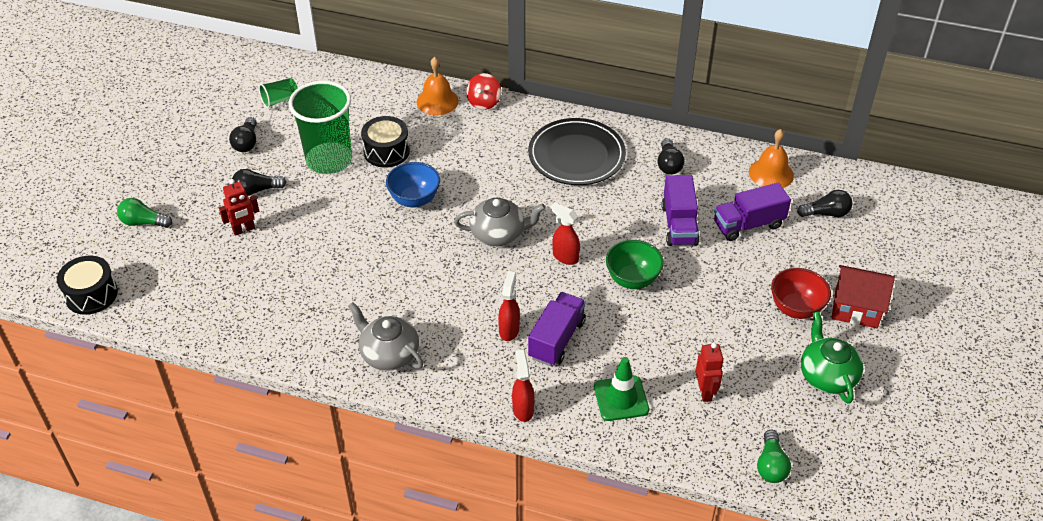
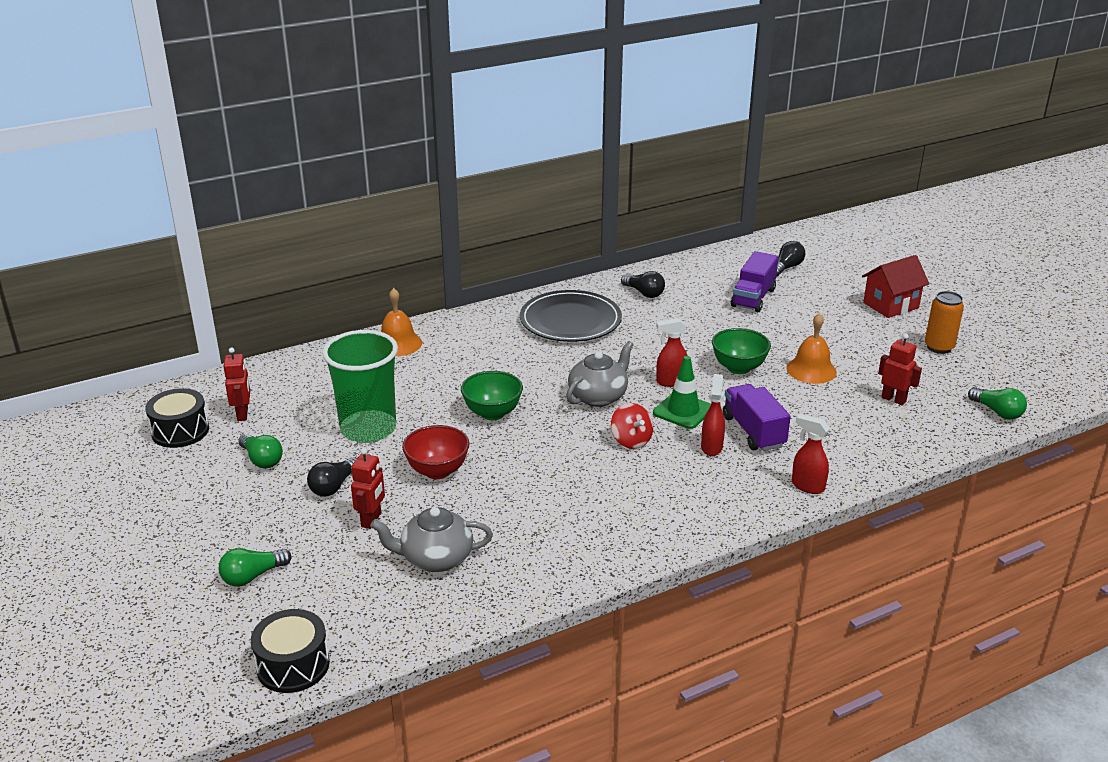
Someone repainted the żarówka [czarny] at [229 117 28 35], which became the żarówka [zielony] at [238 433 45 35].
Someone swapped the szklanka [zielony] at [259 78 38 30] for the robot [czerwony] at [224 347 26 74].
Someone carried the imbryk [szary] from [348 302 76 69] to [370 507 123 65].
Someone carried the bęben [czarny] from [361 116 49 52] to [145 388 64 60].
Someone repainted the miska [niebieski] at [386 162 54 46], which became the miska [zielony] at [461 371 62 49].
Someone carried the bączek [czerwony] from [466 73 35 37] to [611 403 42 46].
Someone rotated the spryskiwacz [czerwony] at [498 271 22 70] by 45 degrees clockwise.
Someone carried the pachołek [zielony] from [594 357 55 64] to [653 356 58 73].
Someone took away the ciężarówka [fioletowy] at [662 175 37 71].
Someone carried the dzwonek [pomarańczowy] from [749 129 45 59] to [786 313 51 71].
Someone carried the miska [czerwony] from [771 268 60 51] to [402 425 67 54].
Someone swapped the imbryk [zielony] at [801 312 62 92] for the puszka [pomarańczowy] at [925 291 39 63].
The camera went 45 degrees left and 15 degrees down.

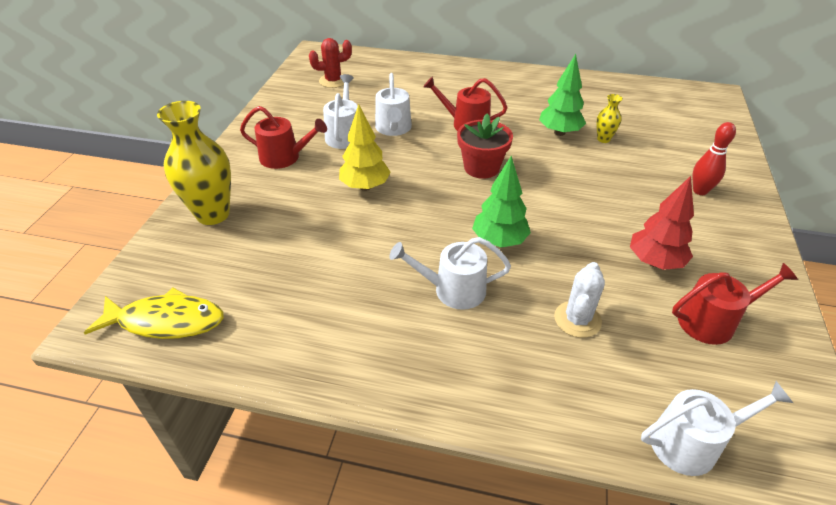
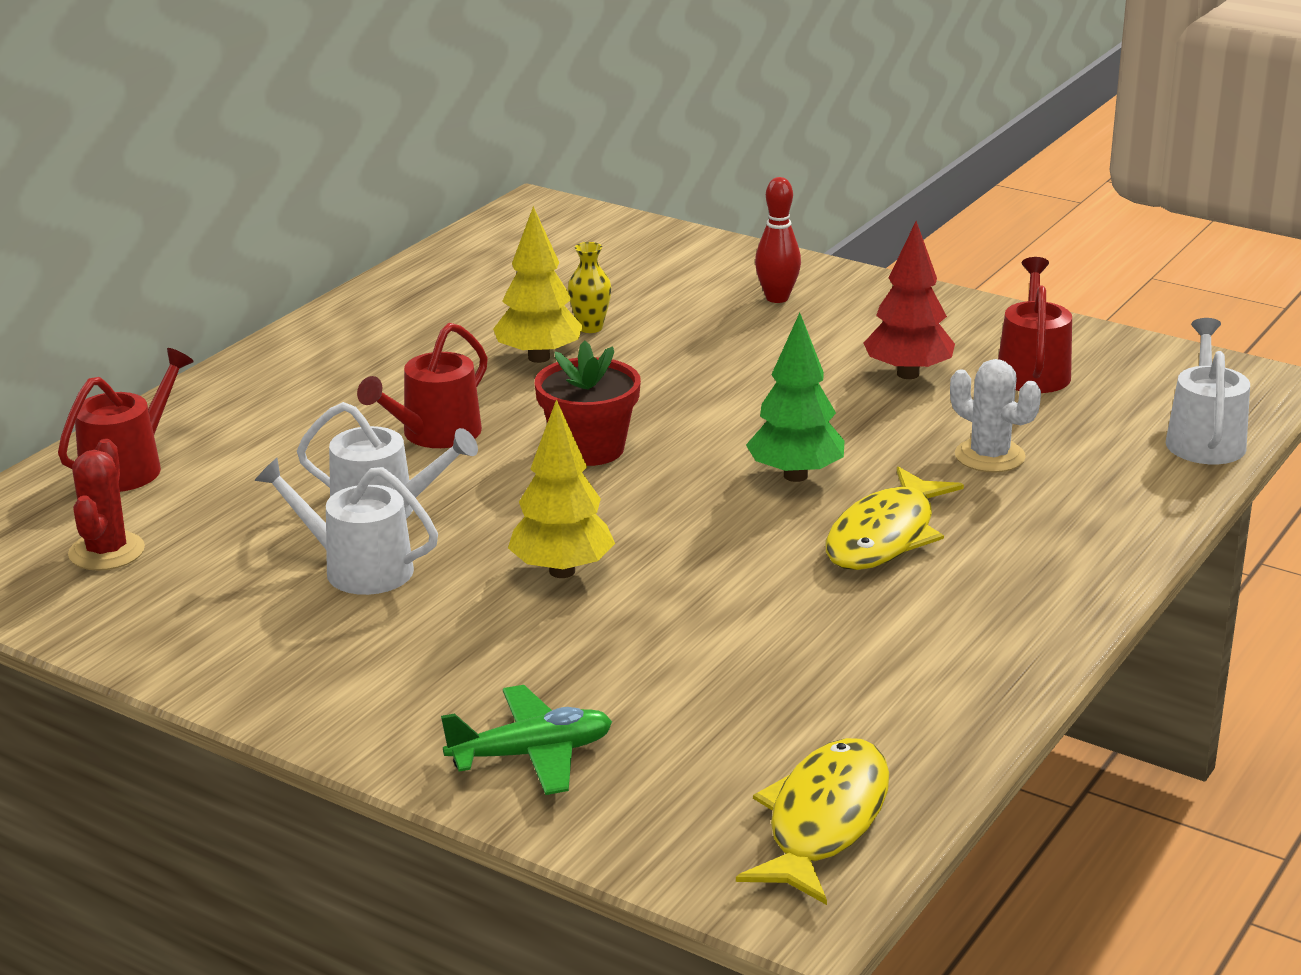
Someone swapped the wazon [żółty] at [157 101 74 124] for the samolot [zielony] at [441 685 171 110].
Someone carried the konewka [czerwony] from [240 106 87 63] to [58 348 136 144].
Someone swapped the konewka [biały] at [390 237 121 73] for the ryba [żółty] at [826 467 138 103].
Someone repainted the drzewko [zielony] at [539 54 47 82], which became the drzewko [żółty] at [493 206 90 157].
The camera went 70 degrees left and 15 degrees down.

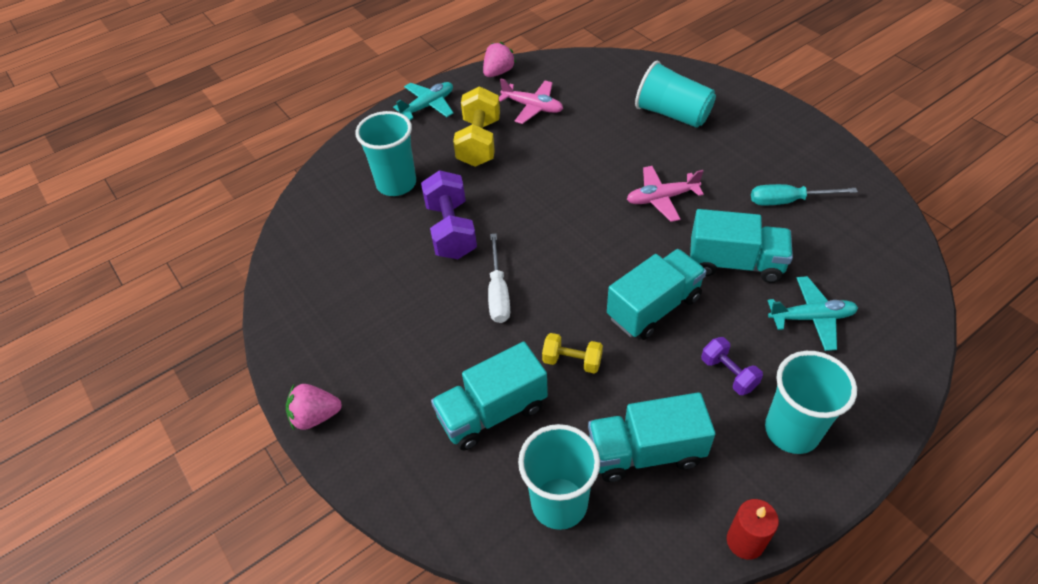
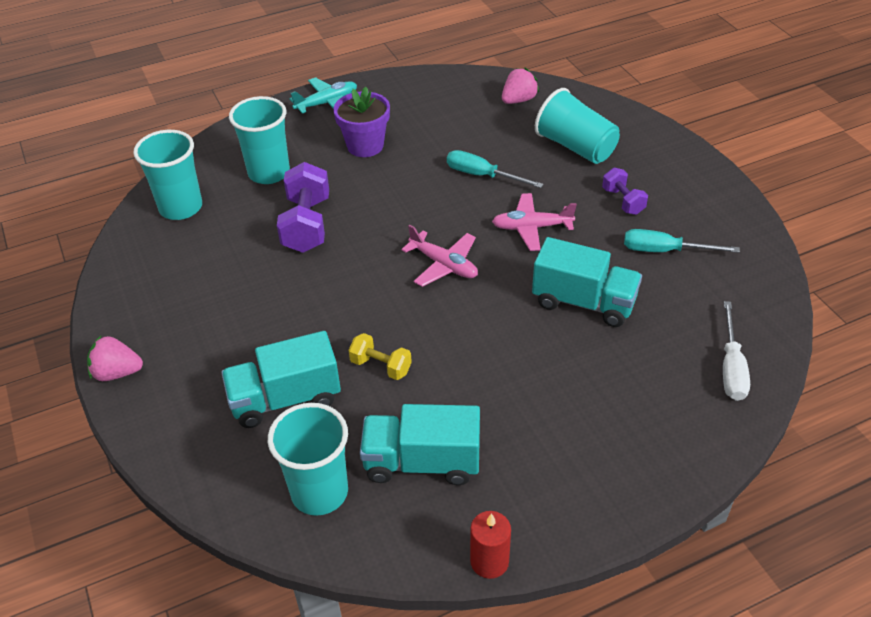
Someone swapped the hantel [żółty] at [453 86 47 81] for the doniczka [fioletowy] at [333 87 57 70].
Someone carried the truskawka [różowy] from [483 42 33 35] to [502 68 37 36].
Someone carried the śrubokręt [biały] from [488 233 22 90] to [723 301 27 100].
Someone carried the samolot [różowy] from [499 79 64 45] to [401 224 77 63].
Someone took away the ciężarówka [turkusowy] at [607 249 100 91].
Someone carried the hantel [fioletowy] from [701 337 62 58] to [602 168 46 47].
Someone carried the szklanka [turkusowy] from [765 351 92 103] to [133 130 69 90].
Someone took away the samolot [turkusowy] at [768 276 90 75].
Someone put down the śrubokręt [turkusowy] at [447 150 97 38].
The camera went 10 degrees right and 5 degrees down.

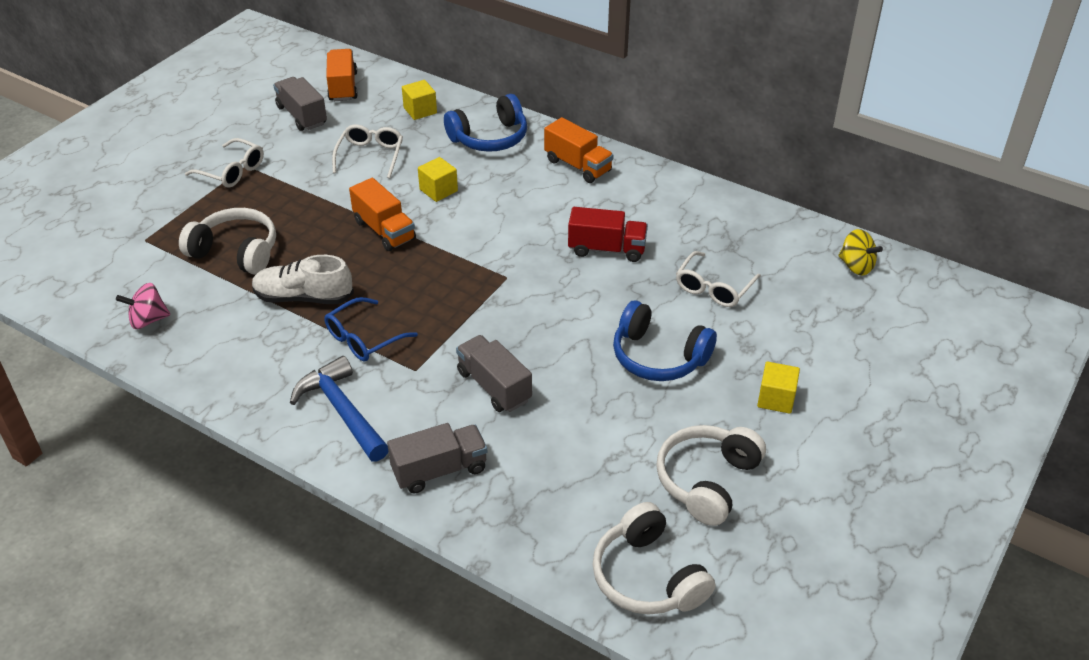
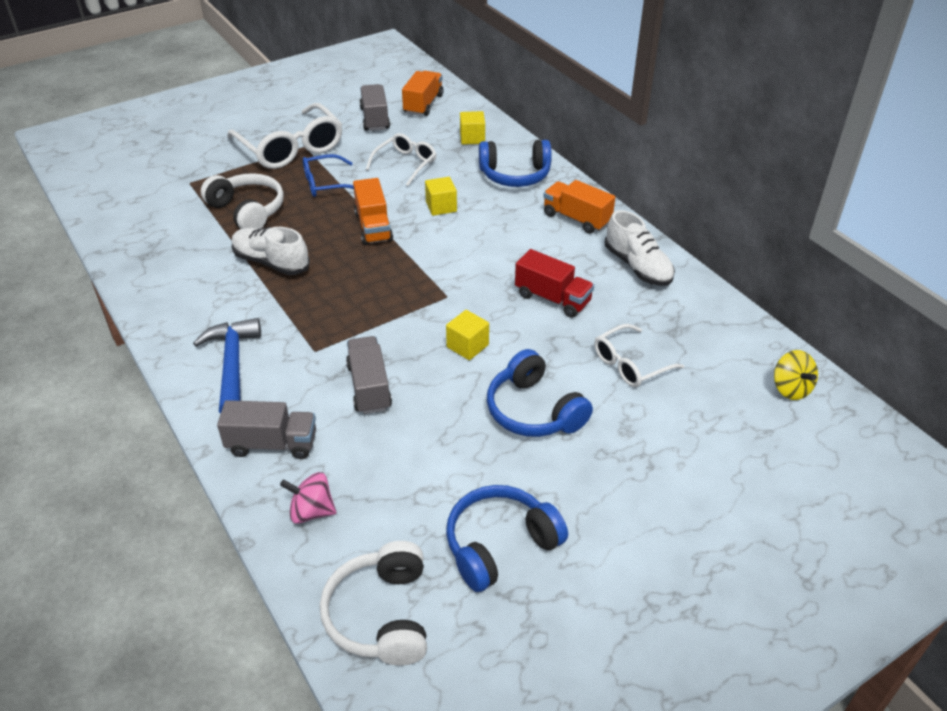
Someone carried the bączek [różowy] from [116 283 54 46] to [280 472 56 52].
Someone scaled the okulary [biały] at [185 138 79 50] by 1.74.
Someone carried the okulary [niebieski] from [324 297 94 64] to [303 154 51 43].
Someone rotated the ciężarówka [pomarańczowy] at [544 117 70 66] by 150 degrees clockwise.
Someone repainted the słuchawki [biały] at [656 425 110 101], which became the słuchawki [niebieski] at [446 485 122 107].
Someone carried the sześcian [żółty] from [757 361 43 53] to [446 310 43 50].
Someone put down the but [biały] at [605 210 70 76].
The camera went 25 degrees right and 0 degrees up.

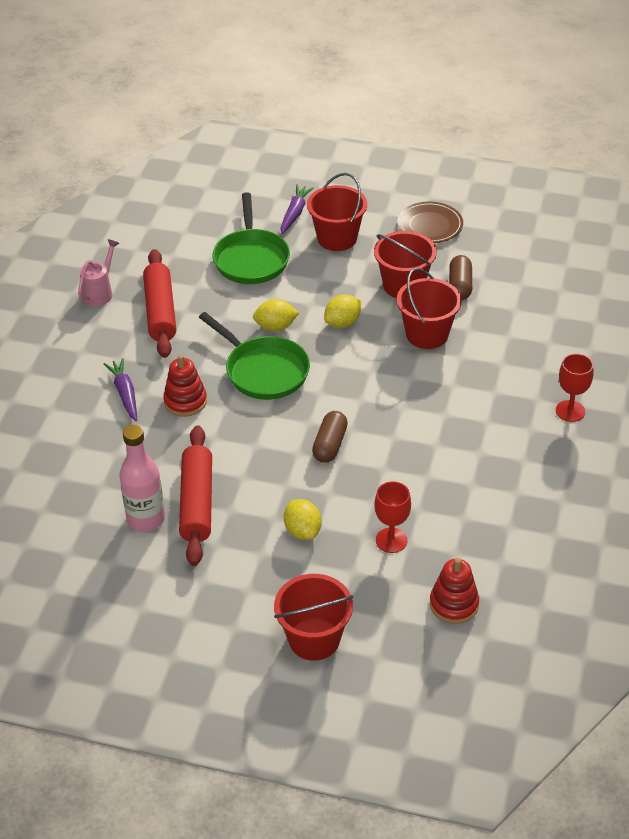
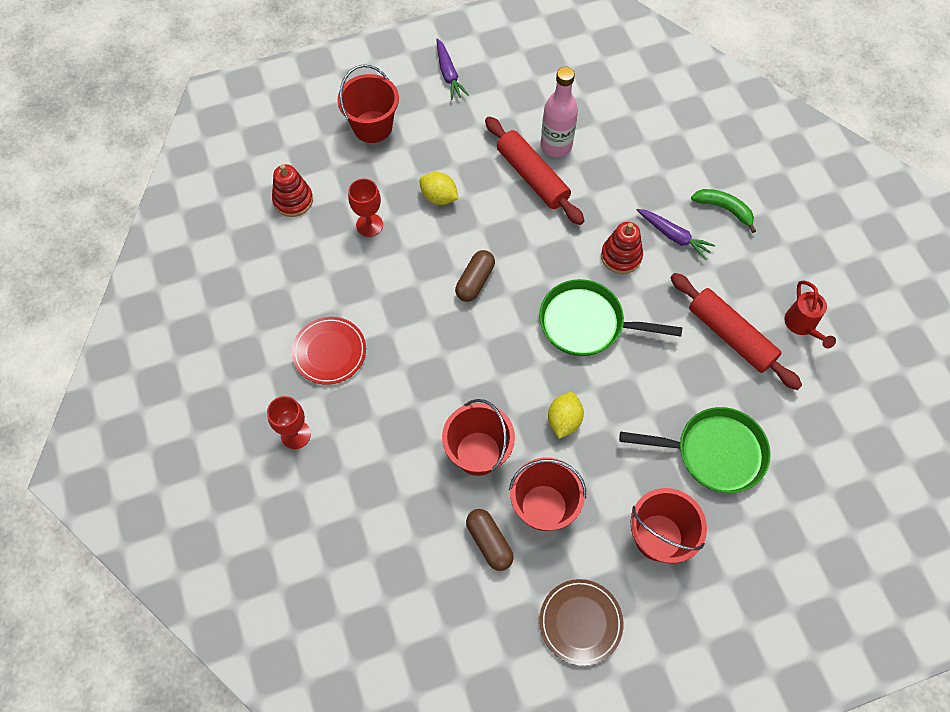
Someone repainted the konewka [różowy] at [78 239 41 67], which became the konewka [czerwony] at [785 280 51 69].
Someone rotated the patelnia [zielony] at [212 192 78 92] by 135 degrees clockwise.
Someone took away the cytryna [żółty] at [253 299 46 32].
Someone carried the marchewka [fioletowy] from [281 185 33 49] to [436 38 33 62].
Someone rotated the kapsułka [brązowy] at [312 411 36 52] by 45 degrees clockwise.
Someone put down the talerz [czerwony] at [292 317 74 68].
Someone put down the banan [zielony] at [691 189 65 44].
The camera went 145 degrees right and 20 degrees up.

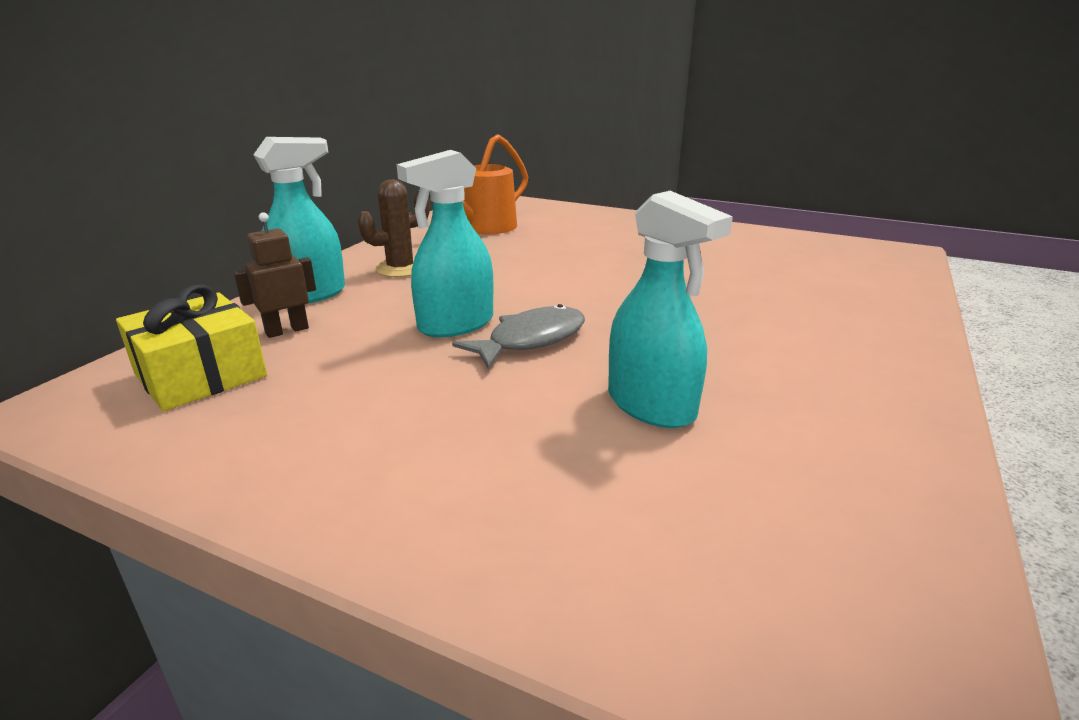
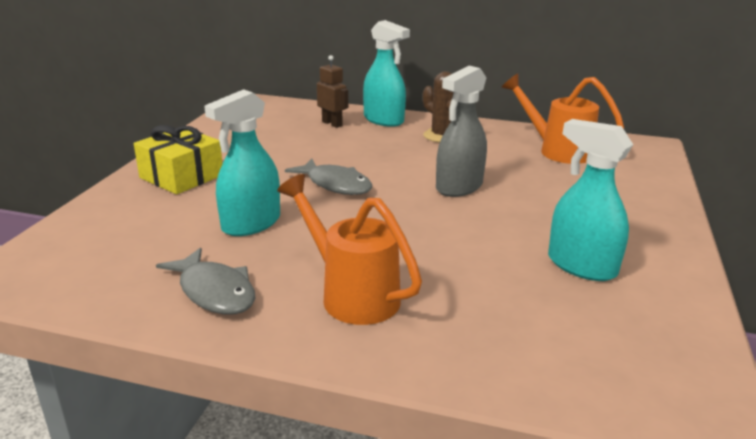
Someone carried the prezent [żółty] from [116 284 151 127] to [134 125 88 69].
Someone carried the spryskiwacz [turkusowy] from [397 150 96 187] to [548 119 85 162].
Someone put down the ryba [szary] at [156 248 99 66].
Someone put down the konewka [pomarańczowy] at [277 174 145 151].
Someone put down the spryskiwacz [szary] at [436 66 51 131].
The camera went 80 degrees right and 0 degrees up.

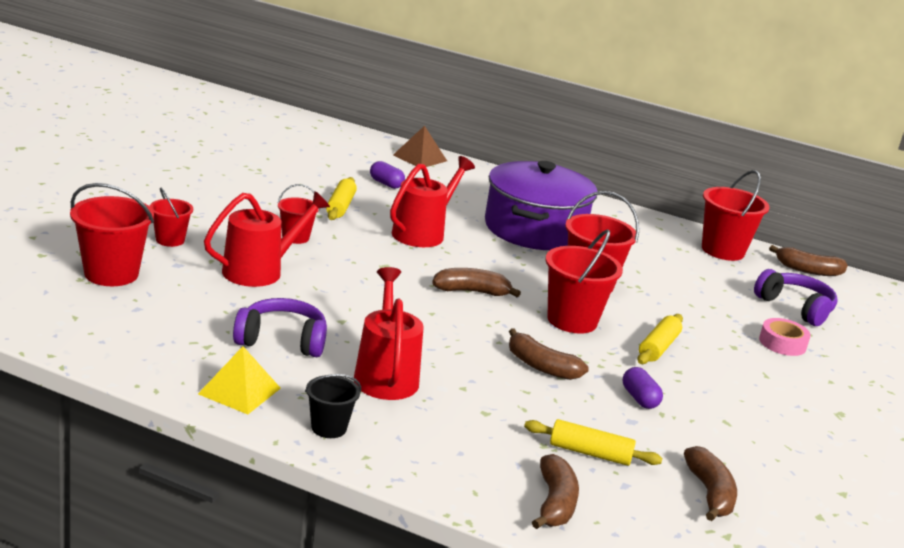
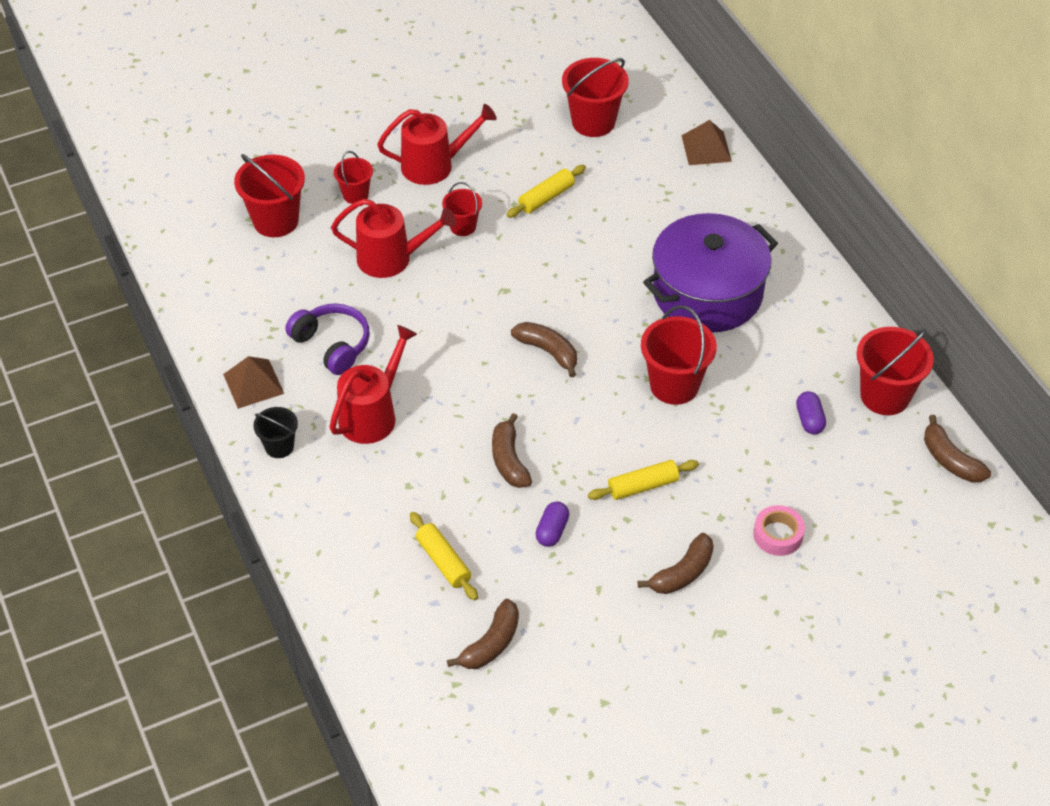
Someone repainted the piramida [żółty] at [198 346 83 68], which became the piramida [brązowy] at [223 356 61 53].
Someone carried the kapsułka [fioletowy] from [370 161 35 28] to [796 391 30 43].
Someone carried the konewka [czerwony] from [390 156 85 91] to [377 104 120 81].
Someone carried the banan [brązowy] from [532 454 47 75] to [638 533 76 61].
Someone carried the wiadro [czerwony] from [545 229 78 105] to [562 58 67 79].
Someone took away the słuchawki [fioletowy] at [754 269 84 57].
The camera went 45 degrees right and 25 degrees up.

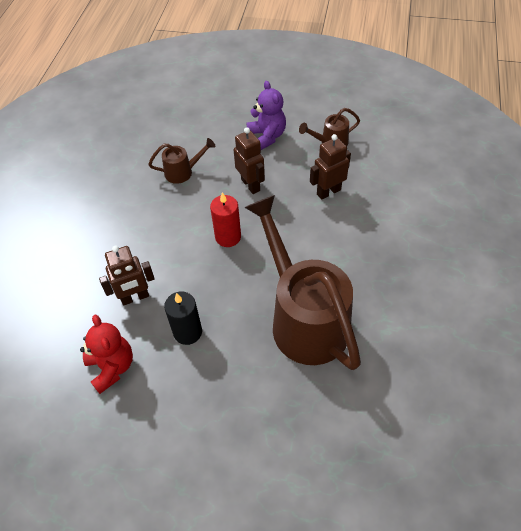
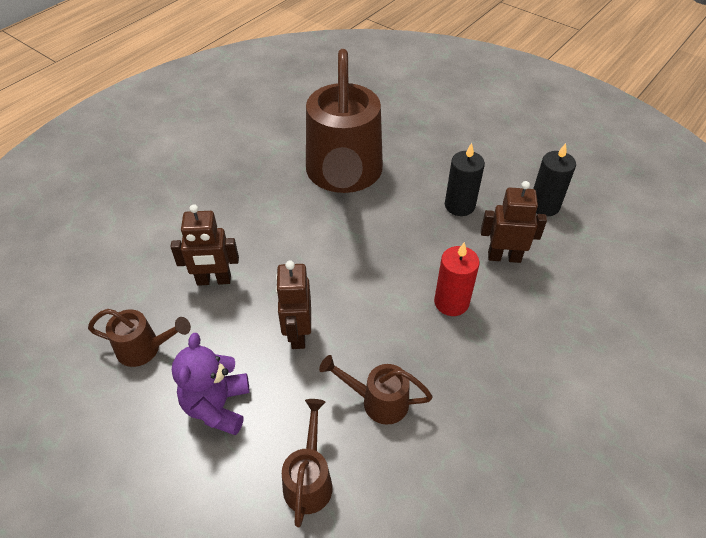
Someone swapped the miś [czerwony] at [80 314 53 80] for the świeca [czarny] at [533 143 43 73].
Someone carried the świeca [czerwony] from [210 192 31 55] to [434 242 46 74].
Someone put down the konewka [brązowy] at [282 399 51 128].
The camera went 155 degrees left and 5 degrees down.

